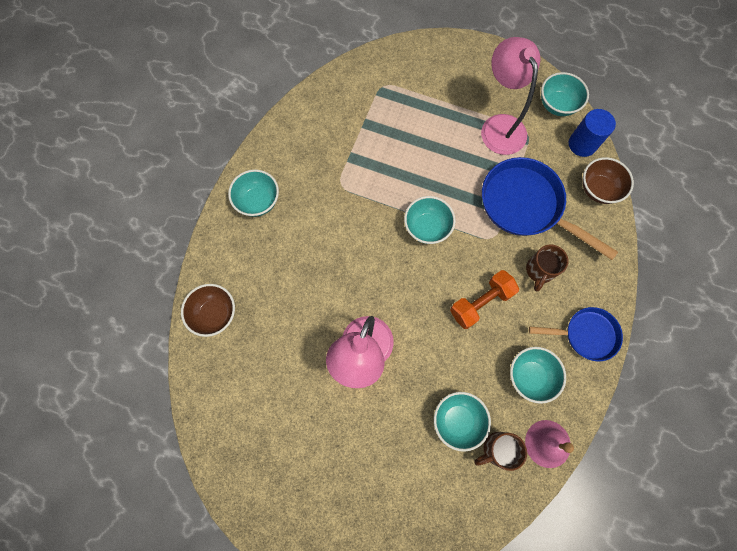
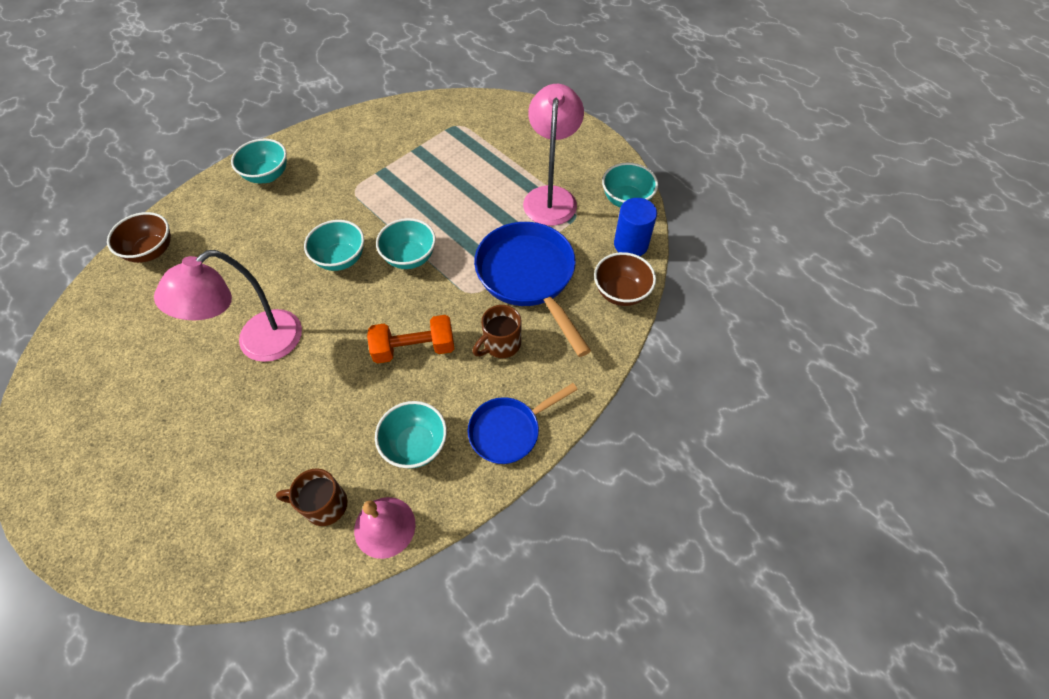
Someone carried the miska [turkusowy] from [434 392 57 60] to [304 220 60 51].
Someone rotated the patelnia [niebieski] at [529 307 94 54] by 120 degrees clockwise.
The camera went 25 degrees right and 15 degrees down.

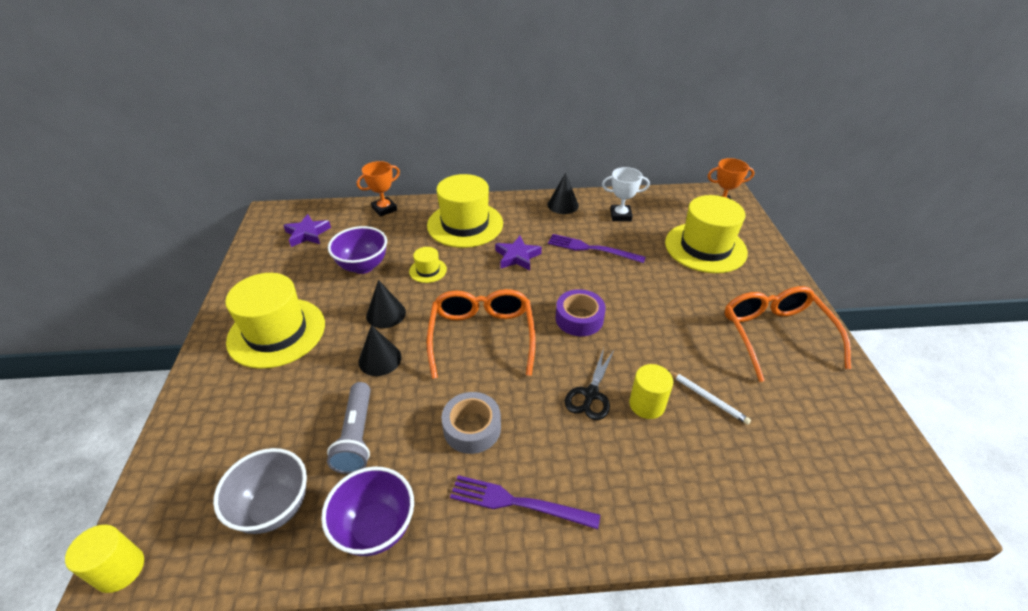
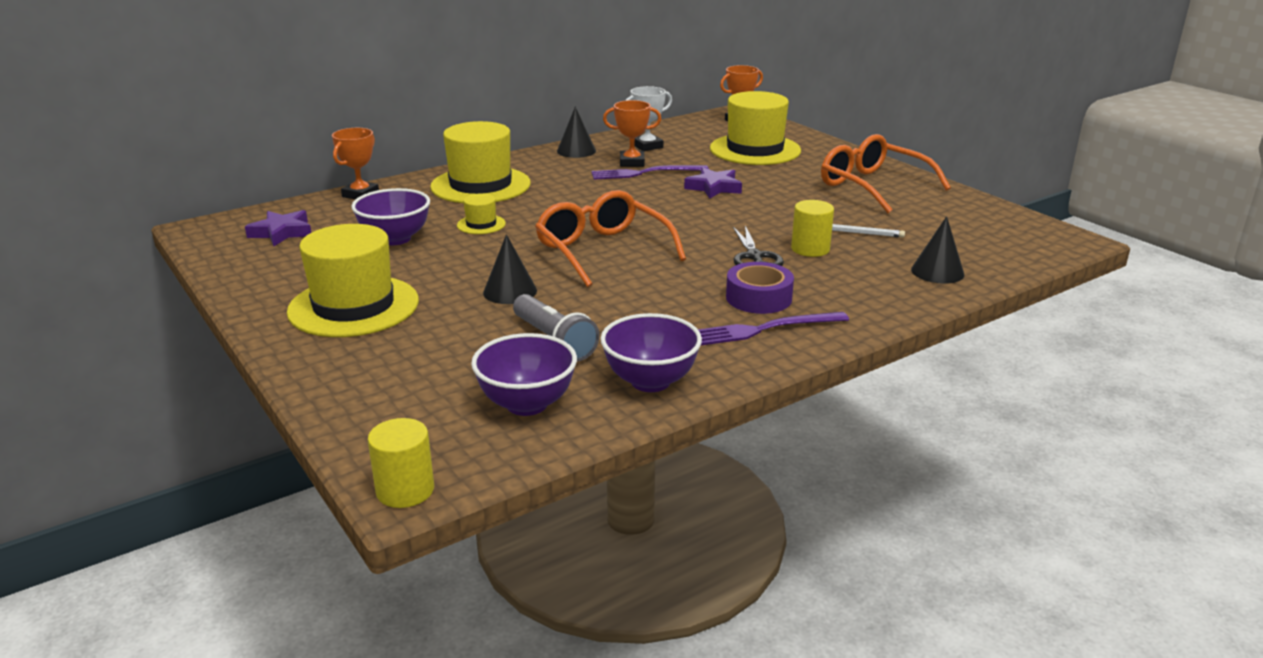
Someone repainted the miska [szary] at [213 448 94 86], which became the miska [fioletowy] at [471 333 106 83].
Someone carried the stożek [czarny] from [366 280 40 48] to [911 216 53 68].
Someone took away the taśma klejąca [szary] at [441 392 60 62].
Someone carried the gwiazda [fioletowy] from [495 236 47 35] to [684 167 58 32].
Someone carried the taśma klejąca [fioletowy] from [556 289 50 47] to [726 262 68 52].
Someone put down the puchar [pomarańczowy] at [603 100 58 67].
The camera went 30 degrees left and 15 degrees down.

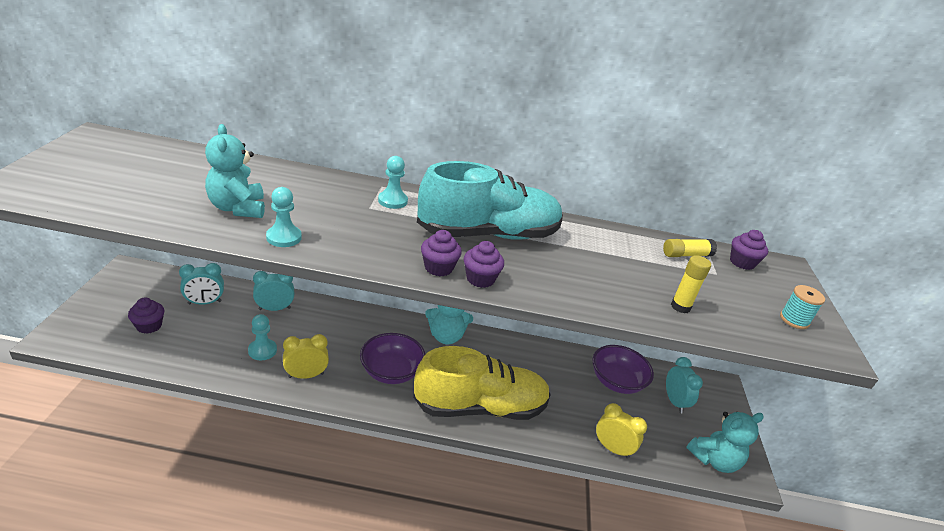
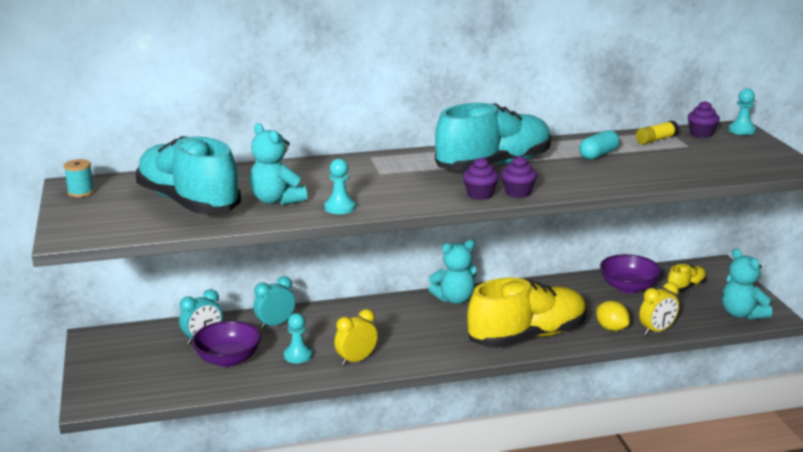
Someone took away the muffinka [fioletowy] at [128 297 36 37].
Someone carried the miska [fioletowy] from [360 333 66 51] to [192 321 69 46].
Someone carried the pionek [turkusowy] from [378 156 30 53] to [728 88 28 47].
Someone rotated the budzik [żółty] at [596 403 51 56] by 135 degrees clockwise.
Someone swapped the budzik [turkusowy] at [666 357 37 56] for the but [żółty] at [667 264 40 28].
Someone took away the klej w sztyfcie [żółty] at [671 255 40 58].
Someone rotated the miś [turkusowy] at [686 412 78 61] by 105 degrees clockwise.
Someone carried the szpulka [turkusowy] from [780 285 45 44] to [64 159 30 38].
Someone put down the but [turkusowy] at [136 136 105 78].
Someone put down the kapsułka [turkusowy] at [579 130 41 30].
Someone put down the cytryna [żółty] at [596 301 34 30].
The camera went 15 degrees left and 10 degrees down.

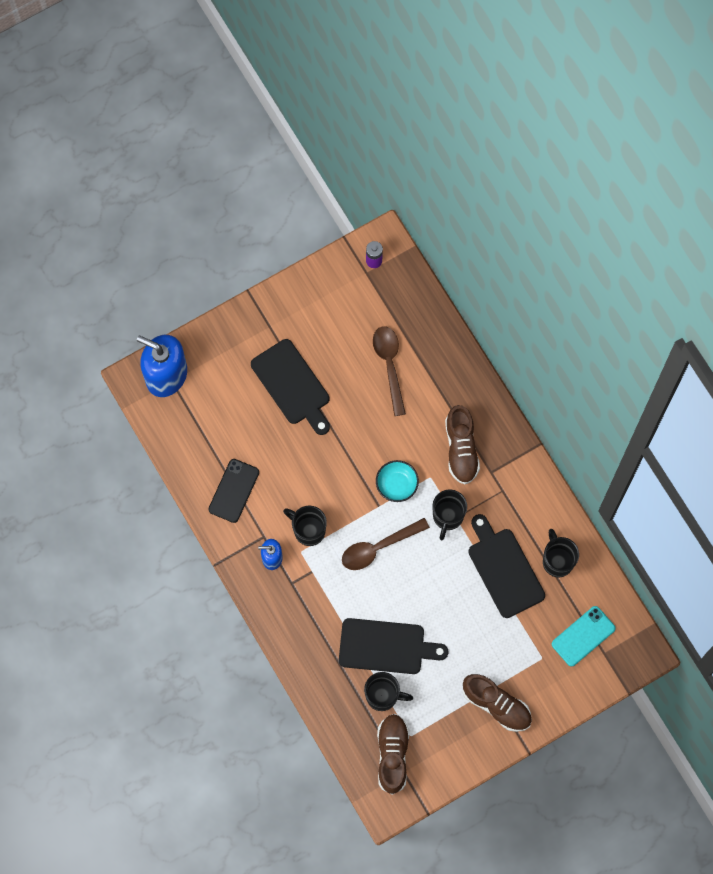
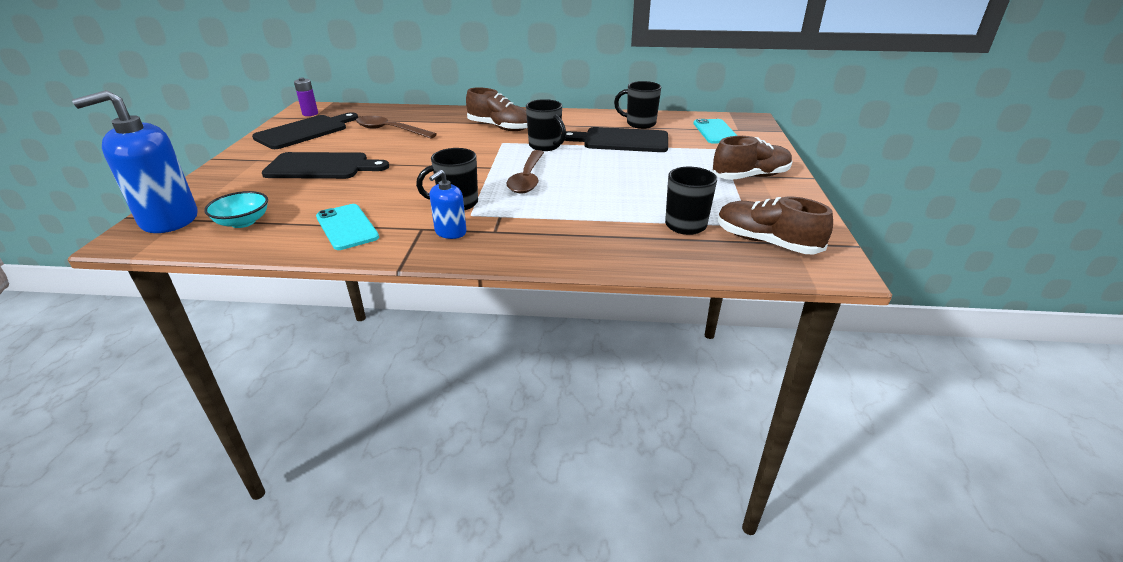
Someone repainted the telefon [czarny] at [209 459 50 64], which became the telefon [turkusowy] at [316 204 63 46].
Someone carried the deska do krojenia [czarny] from [339 618 109 56] to [252 112 106 37].
Someone carried the miska [turkusowy] from [376 460 43 42] to [204 191 64 37].
The camera went 55 degrees left and 40 degrees down.

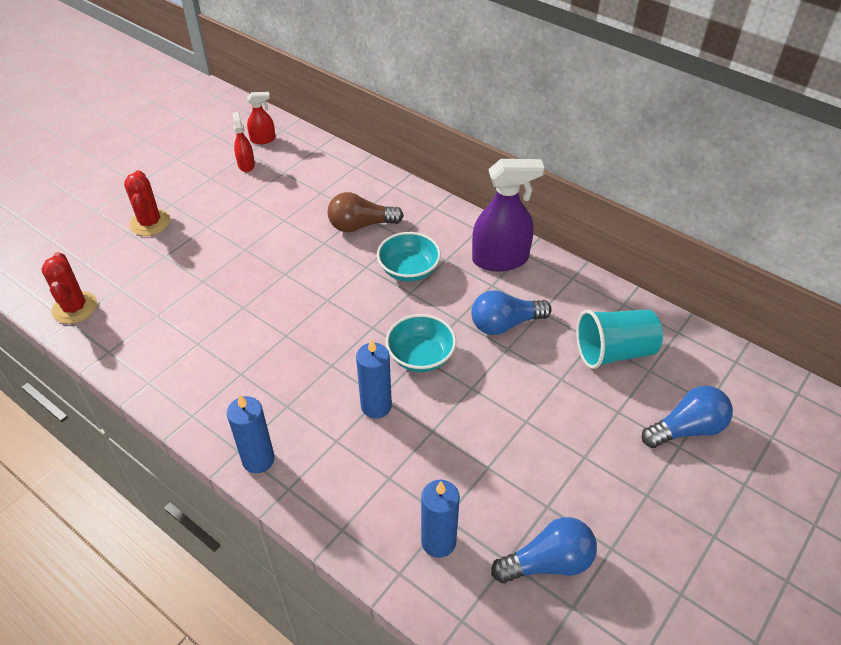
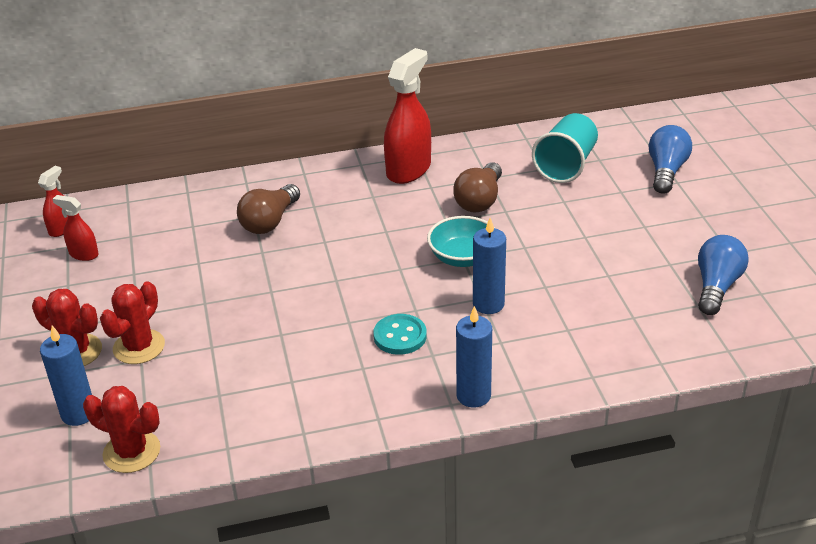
Someone took away the miska [turkusowy] at [377 232 64 50].
Someone carried the świeca [niebieski] from [421 480 39 78] to [40 326 52 100].
Someone repainted the żarówka [niebieski] at [471 290 81 45], which became the żarówka [brązowy] at [453 163 49 49].
Someone repainted the spryskiwacz [fioletowy] at [472 159 72 112], which became the spryskiwacz [czerwony] at [384 48 47 136].
Someone put down the kaktus [czerwony] at [100 281 65 83].
Someone put down the guzik [turkusowy] at [373 314 54 41].
The camera went 50 degrees left and 10 degrees down.

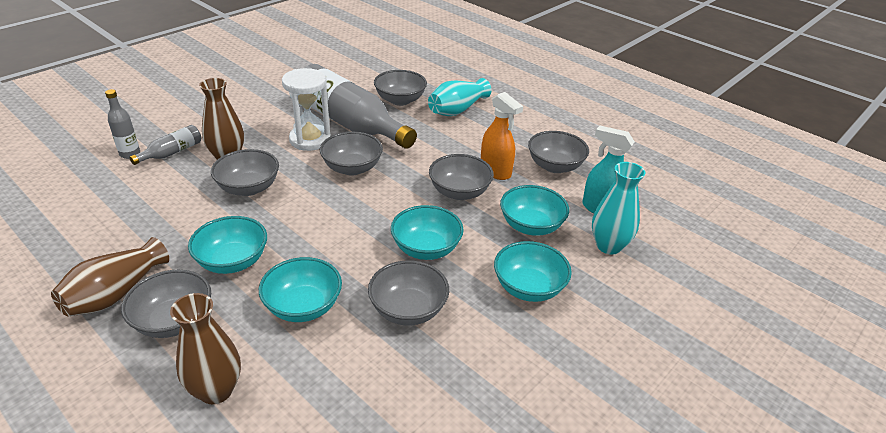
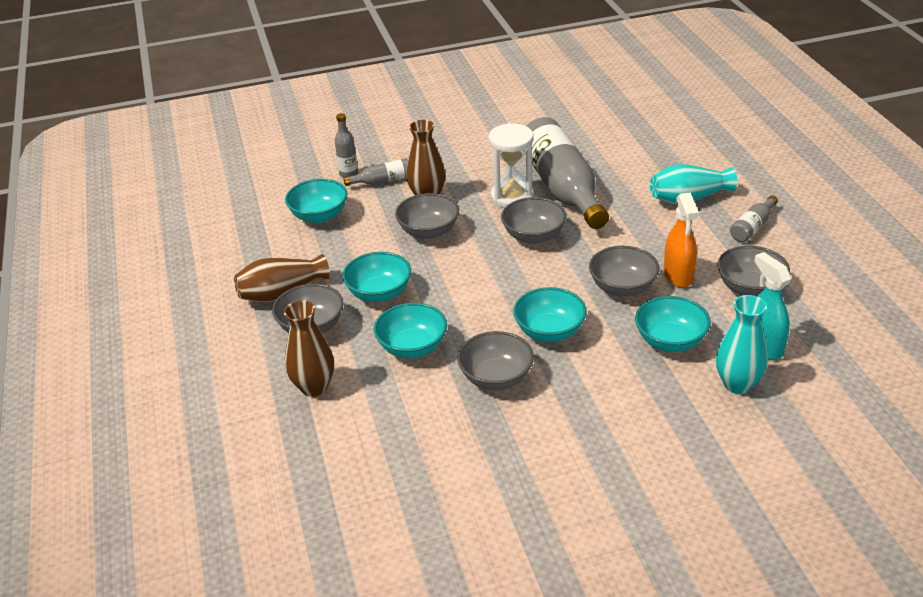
Someone took away the miska [szary] at [374 70 53 36].
Someone carried the miska [turkusowy] from [494 241 78 61] to [285 179 63 44].
Someone put down the butelka [szary] at [730 195 48 47].
The camera went 35 degrees right and 0 degrees up.

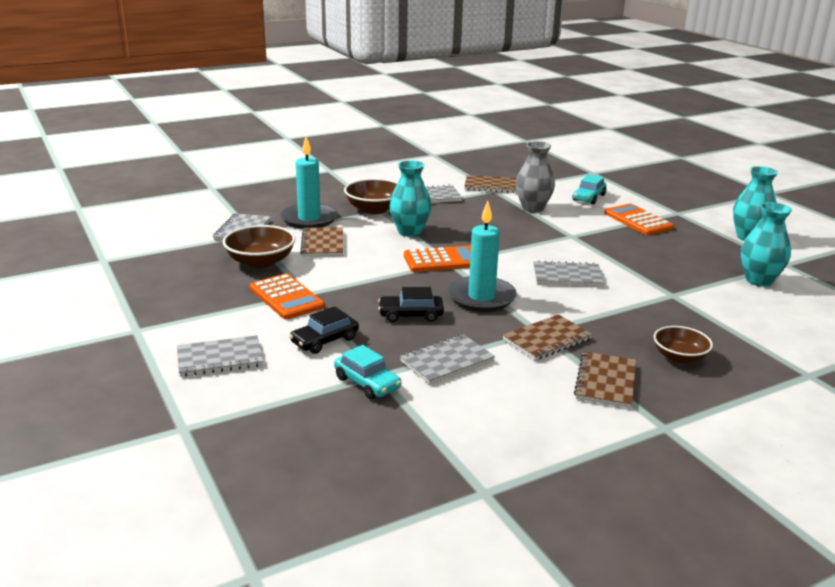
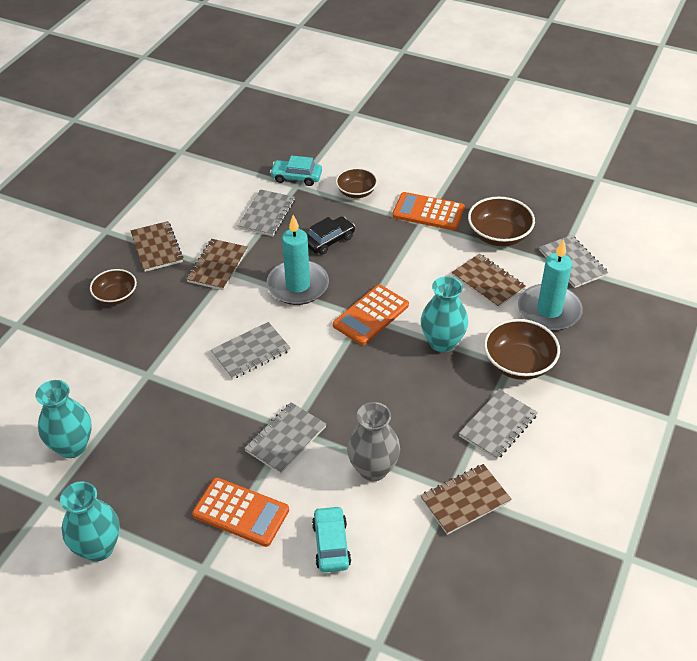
Someone carried the zeszyt [szary] from [177 335 87 42] to [244 402 82 72].
Someone swapped the samochód [czarny] at [289 306 70 48] for the miska [brązowy] at [336 168 42 30].
The camera went 145 degrees right and 20 degrees up.

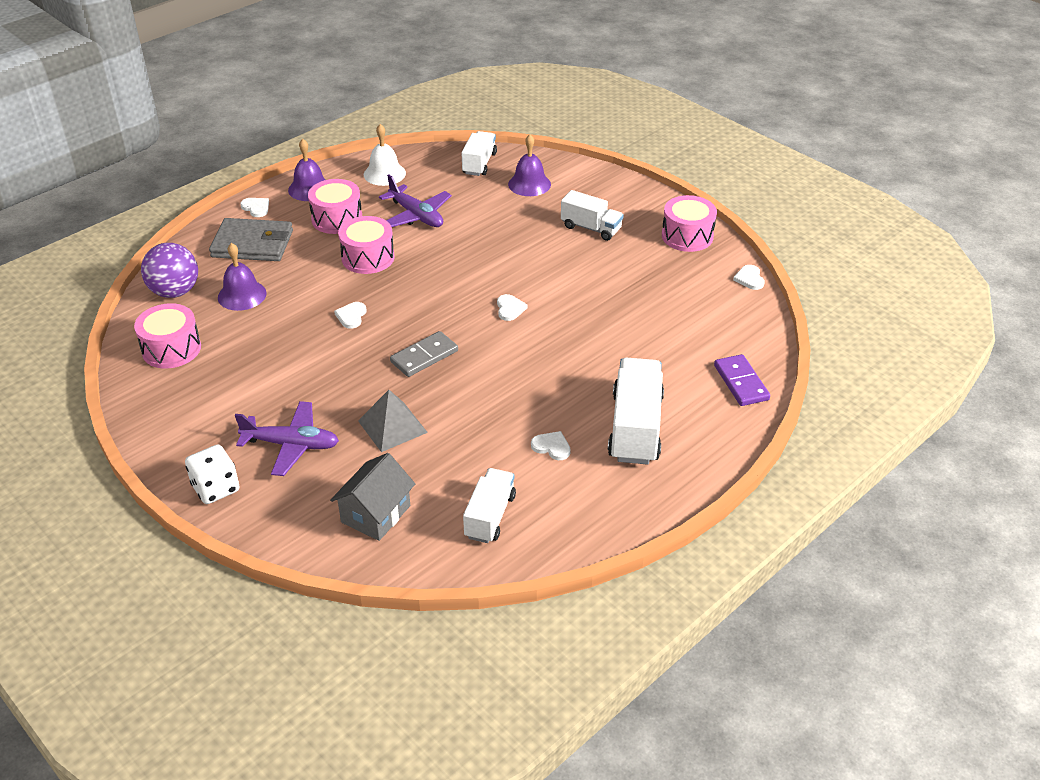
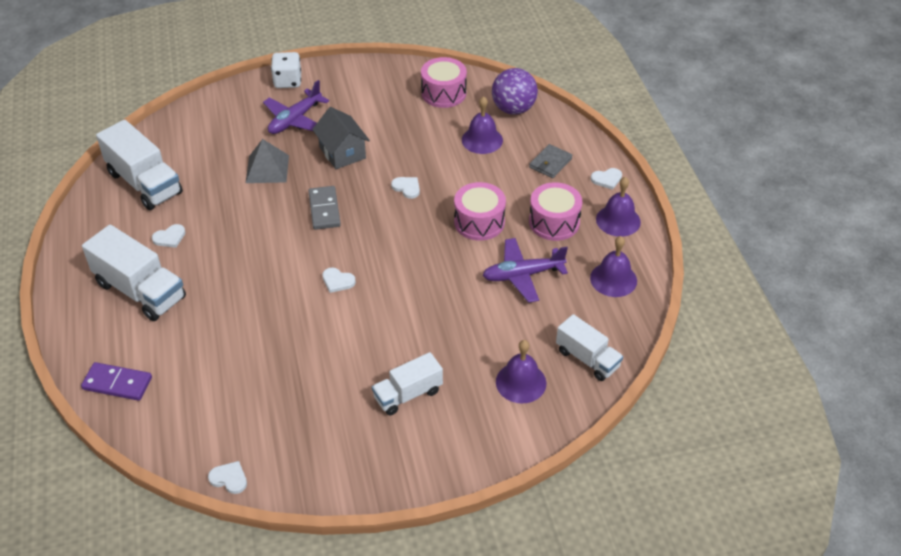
Someone scaled the portfel [szary] at [209 218 84 43] by 0.57.
Someone carried the domek [szary] from [330 453 85 88] to [312 107 58 62].
Someone repainted the dzwonek [biały] at [364 124 42 62], which became the dzwonek [fioletowy] at [590 236 47 61].
Someone scaled the ciężarówka [biały] at [463 468 53 75] by 1.61.
Someone took away the bęben [różowy] at [662 195 55 57].
The camera went 120 degrees right and 5 degrees up.

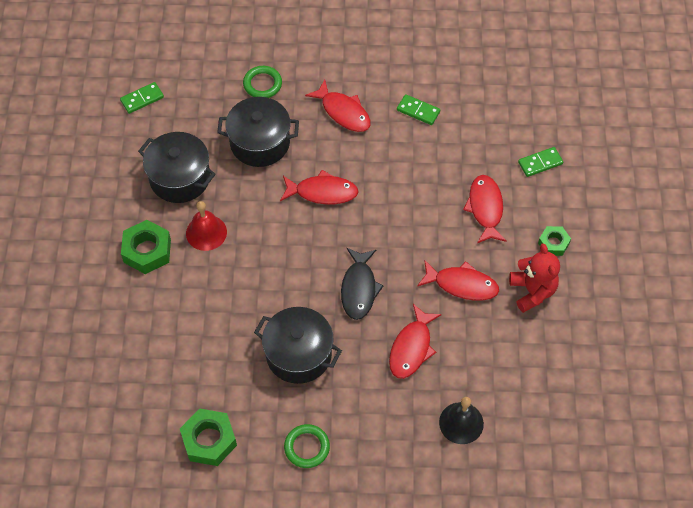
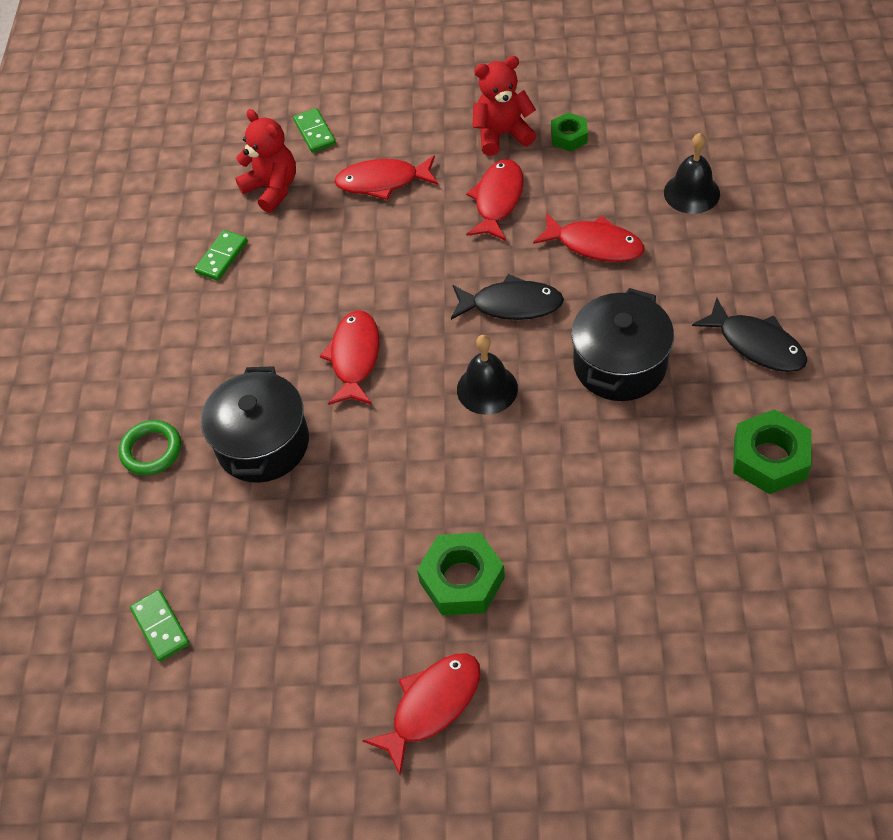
Someone took away the garnek [czarny] at [138 132 78 71].
Someone took away the dzwonek [czerwony] at [186 201 41 50].
Someone swapped the pierścień [zielony] at [284 424 46 44] for the ryba [czarny] at [692 298 116 74].
Someone carried the ryba [czerwony] from [305 80 66 52] to [362 653 118 122].
Someone carried the nakrętka [zielony] from [538 226 33 30] to [551 112 37 40].
Someone put down the miś [czerwony] at [235 109 61 104].
Someone put down the dzwonek [czarny] at [457 335 61 80].
The camera went 85 degrees left and 5 degrees down.

